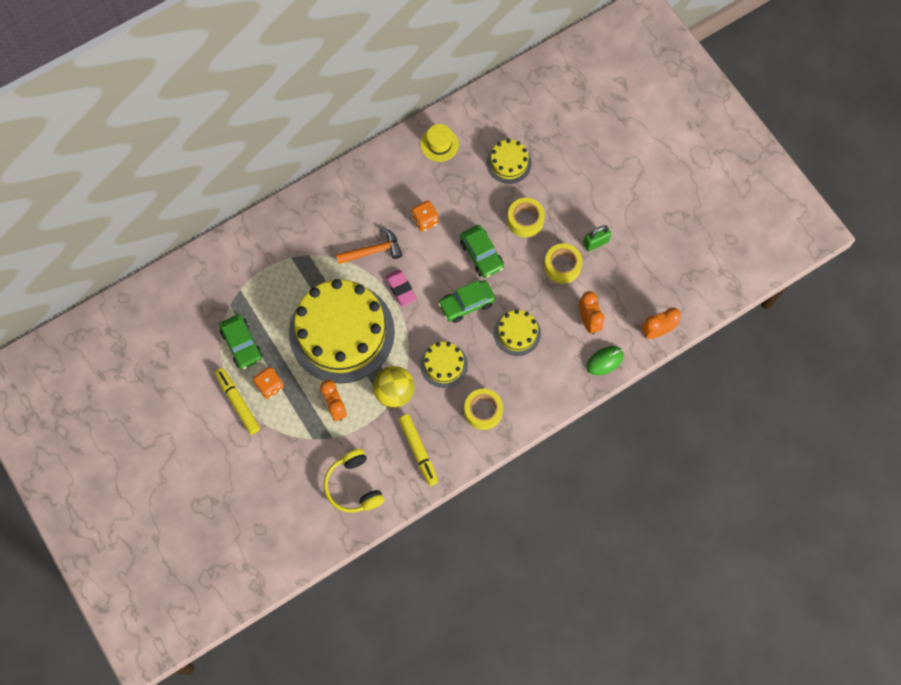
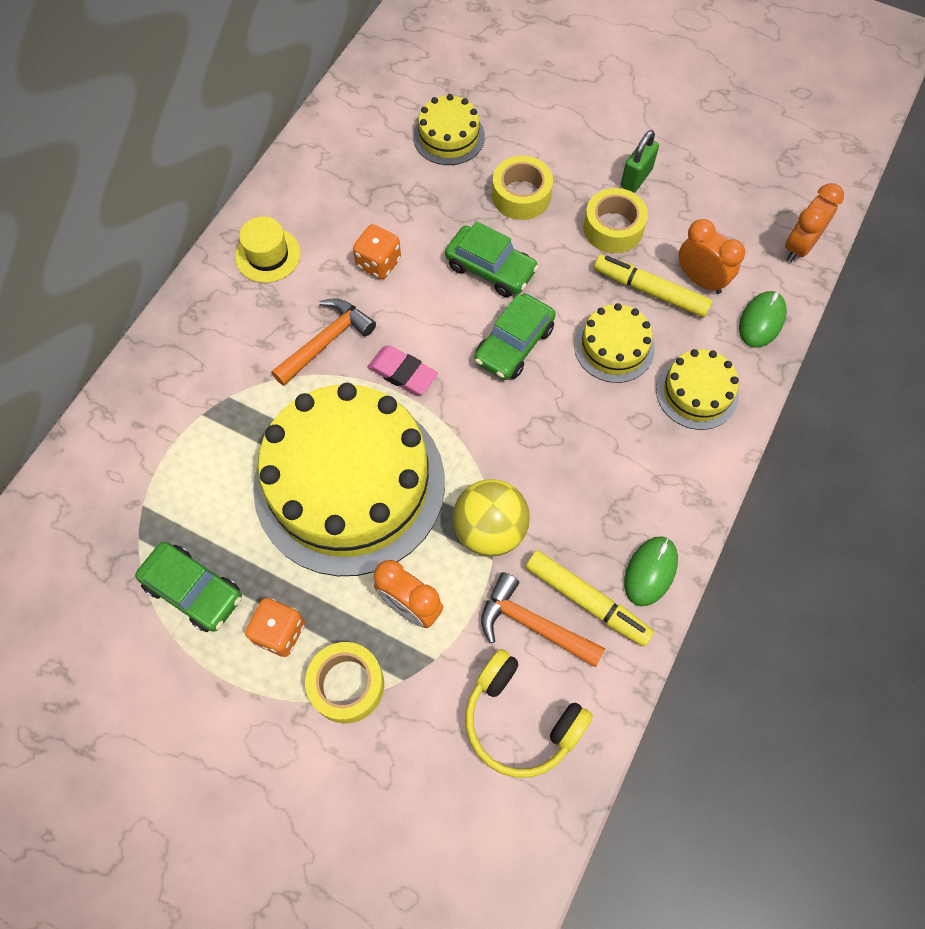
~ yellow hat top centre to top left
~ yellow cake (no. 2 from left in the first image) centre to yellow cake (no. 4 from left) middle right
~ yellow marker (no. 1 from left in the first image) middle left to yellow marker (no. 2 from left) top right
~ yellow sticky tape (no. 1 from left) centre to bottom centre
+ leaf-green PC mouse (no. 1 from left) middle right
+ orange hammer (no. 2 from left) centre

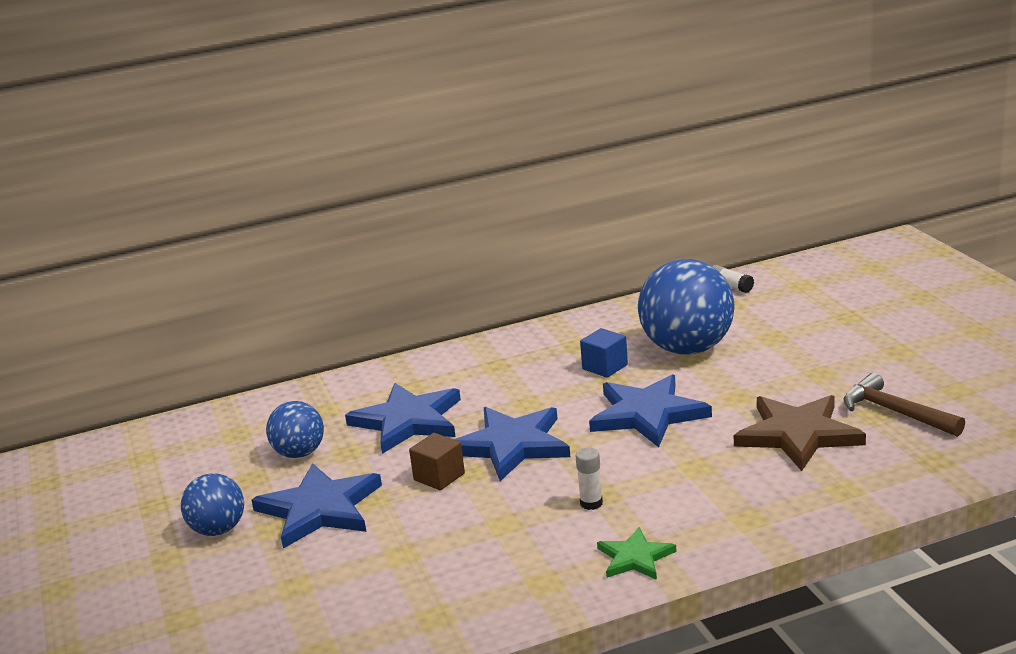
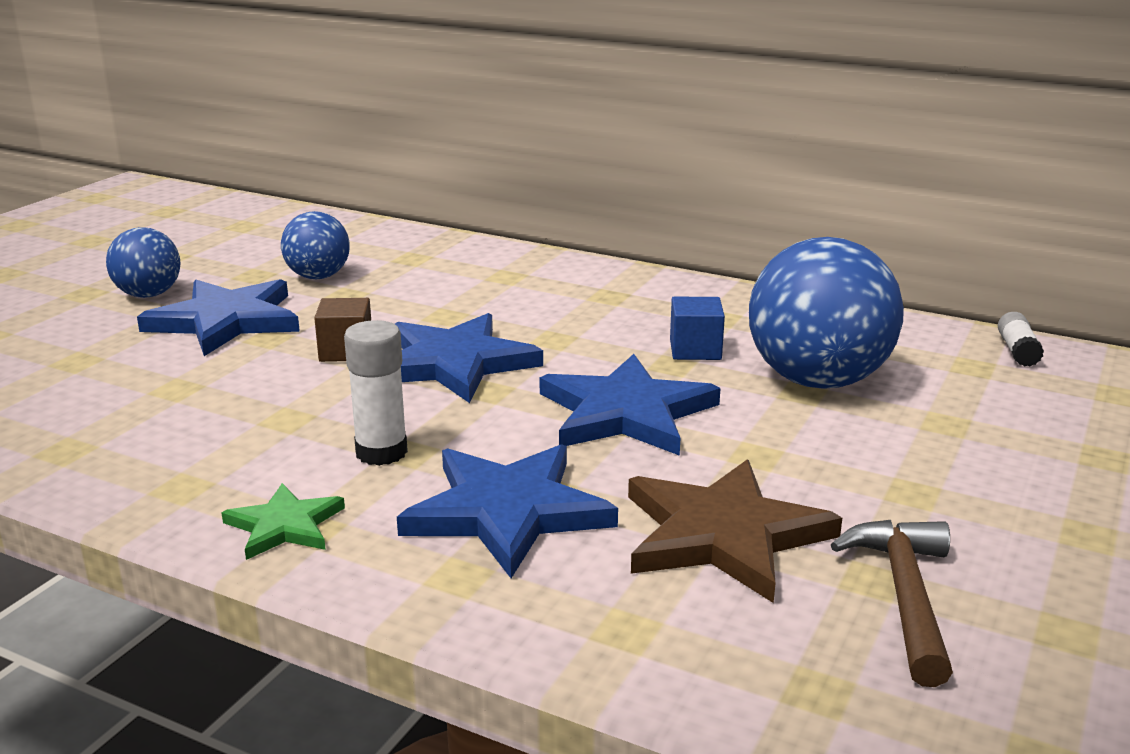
~ cobalt star (no. 2 from left in the first image) centre to cobalt star (no. 3 from left) bottom centre
~ white stick of glue (no. 1 from left) bottom centre = middle left x1.55

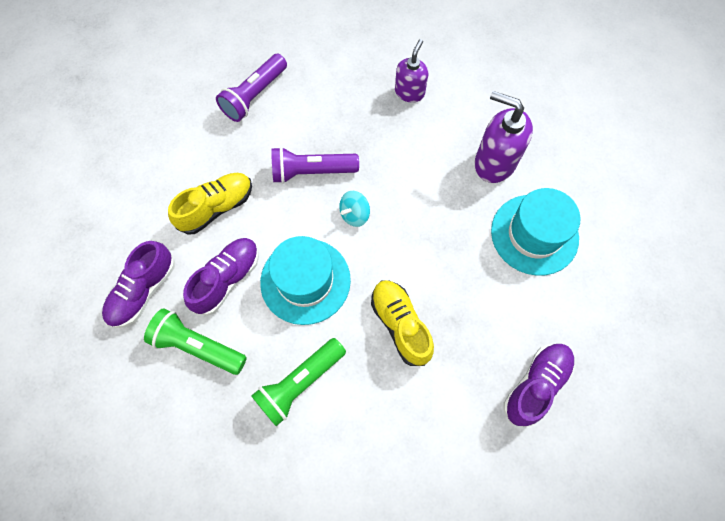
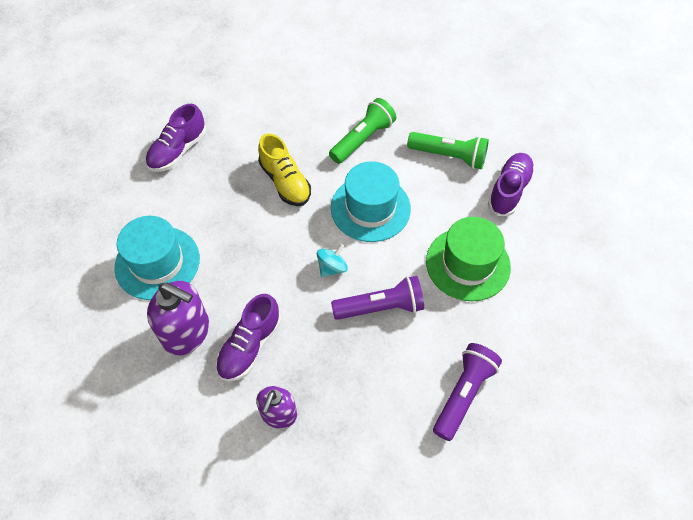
~ yellow sneaker (no. 1 from left) middle left to leaf-green hat middle right
~ purple sneaker (no. 2 from left) middle left to centre

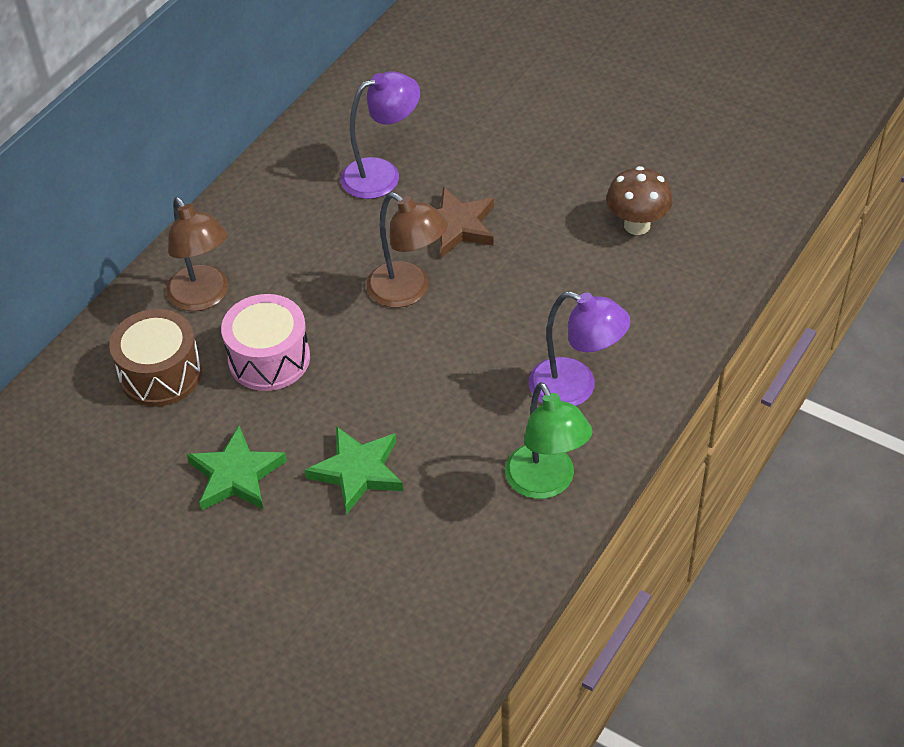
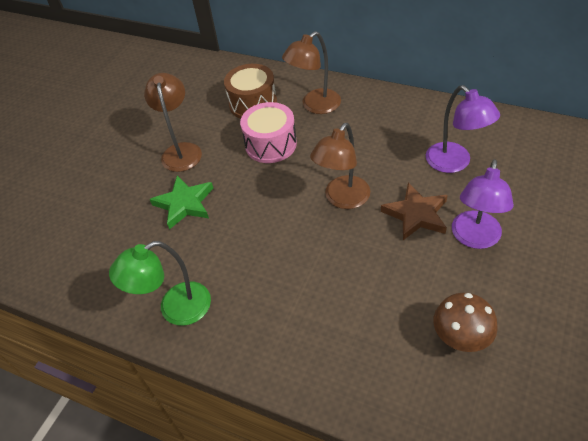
~ purple desk lamp (no. 2 from left) centre to middle right
~ leaf-green star (no. 1 from left) middle left to russet desk lamp (no. 1 from left) top left

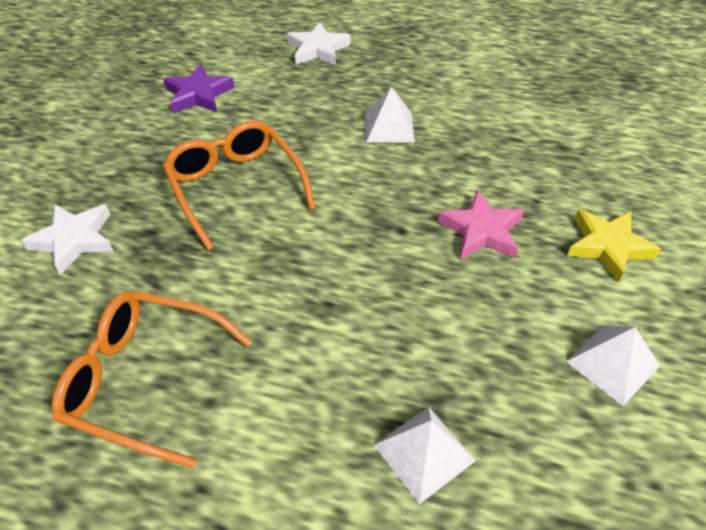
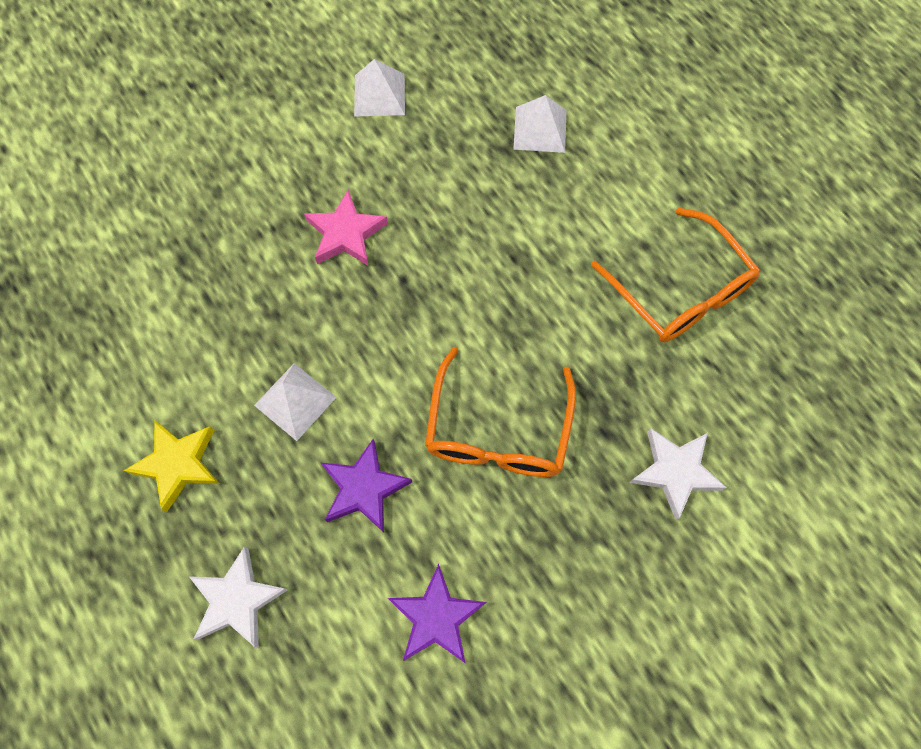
~ yellow star middle right to middle left
+ purple star (no. 1 from left) centre

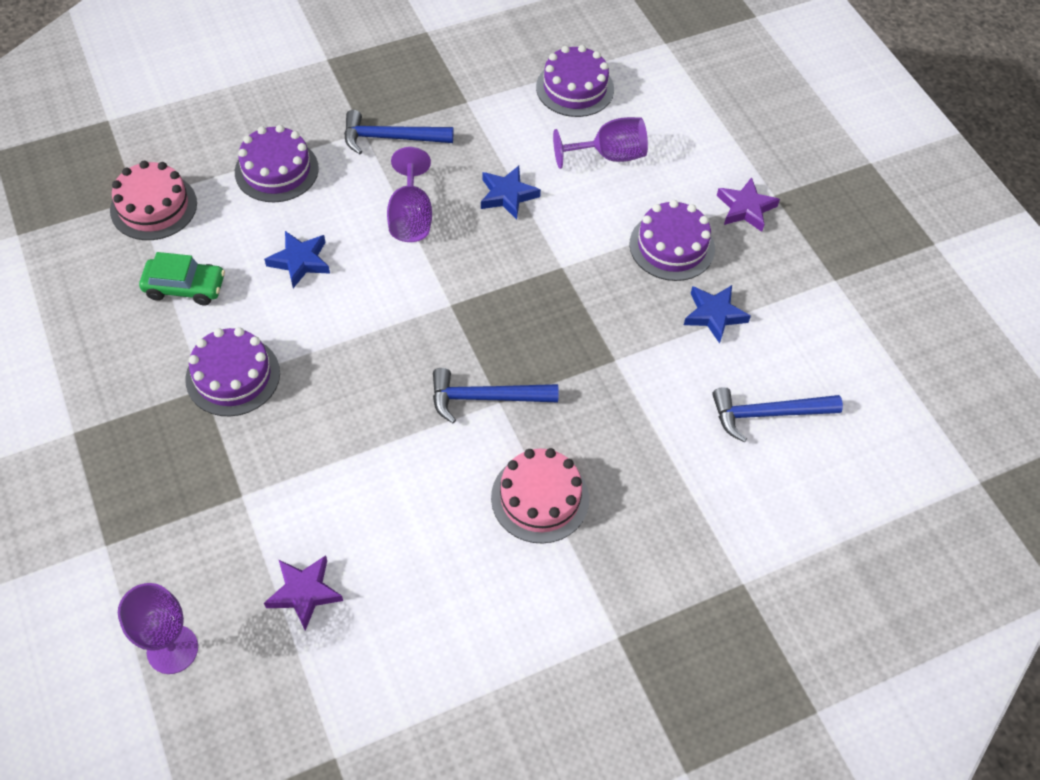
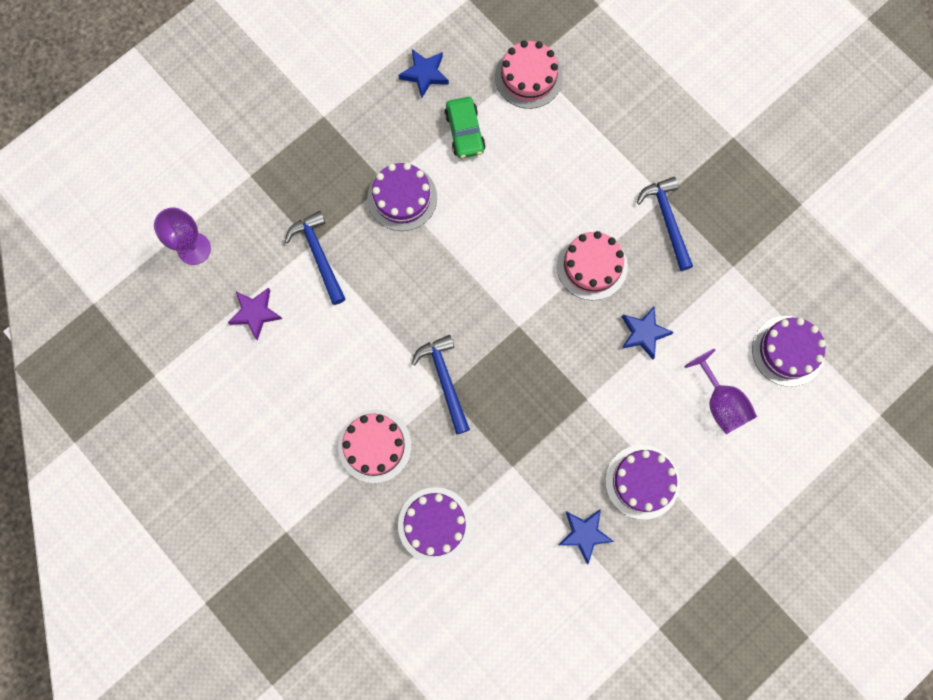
~ purple cake (no. 2 from left) top left to bottom centre
~ purple chalice (no. 2 from left) top centre to pink cake (no. 3 from left) centre
- purple star (no. 2 from left) top right
~ cobalt star (no. 1 from left) top left to top centre
~ cobalt hammer (no. 3 from left in the first image) middle right to cobalt hammer (no. 1 from left) centre

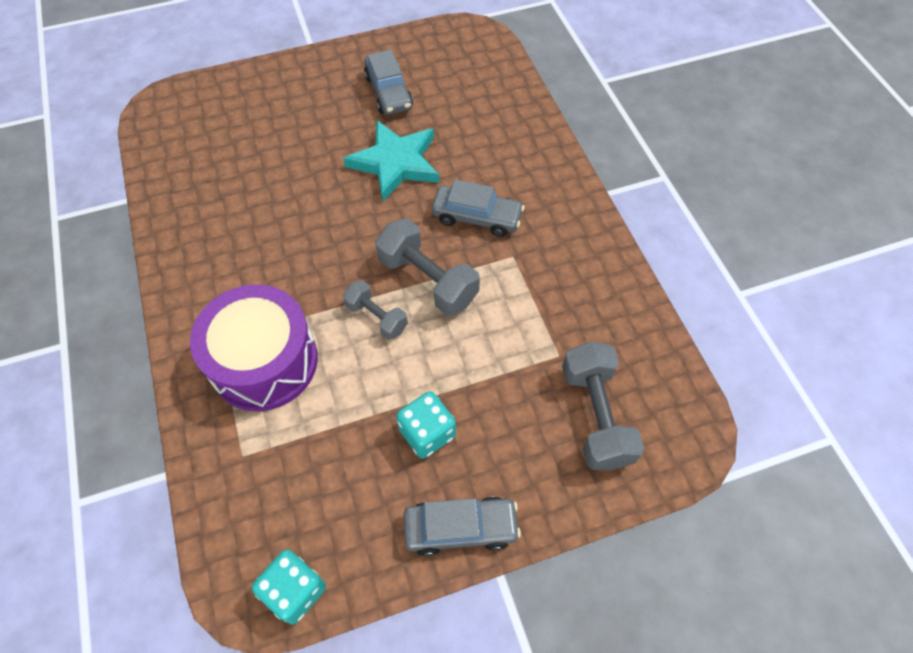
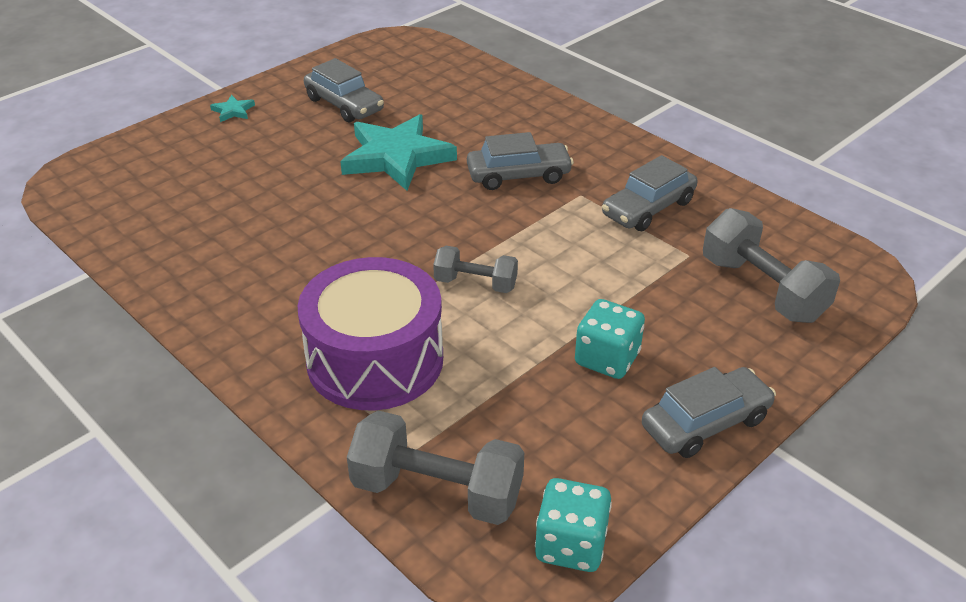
~ gray dumbbell (no. 2 from left in the first image) centre to gray dumbbell (no. 1 from left) bottom centre
+ turquoise star (no. 1 from left) top left
+ gray automobile (no. 3 from left) top right

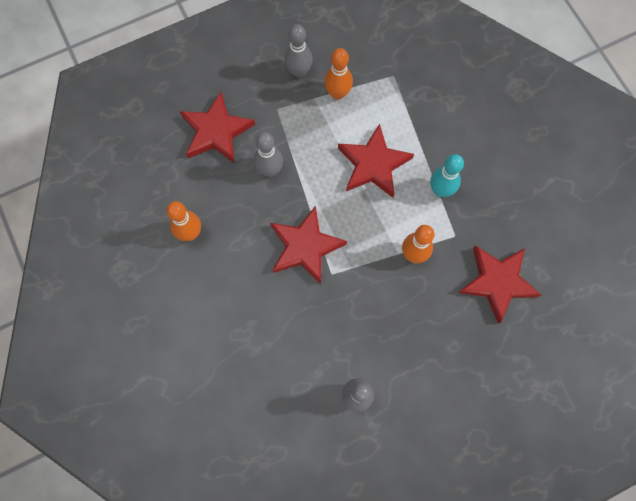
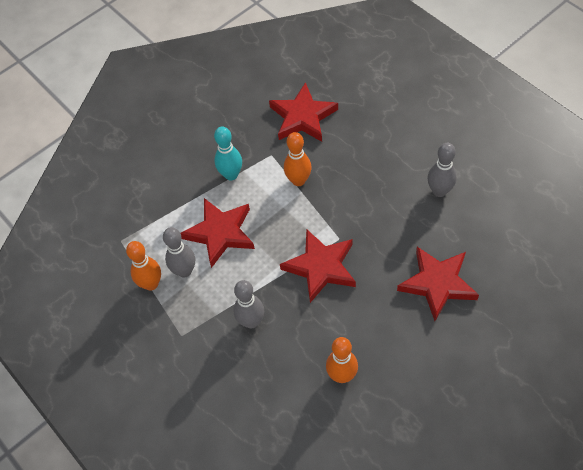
~ gray skittle (no. 2 from left in the first image) top centre to gray skittle (no. 1 from left) middle left
~ crimson star (no. 1 from left in the first image) top centre to crimson star (no. 4 from left) middle right

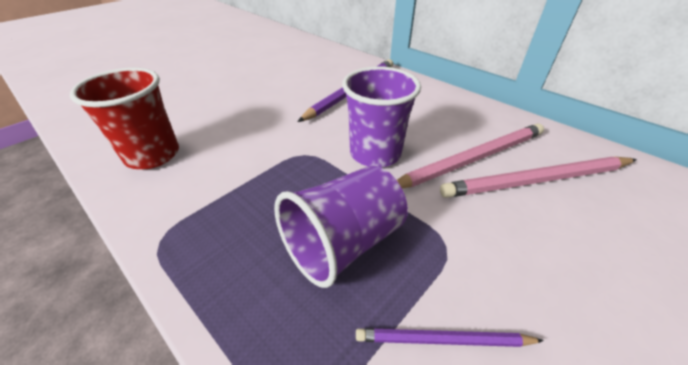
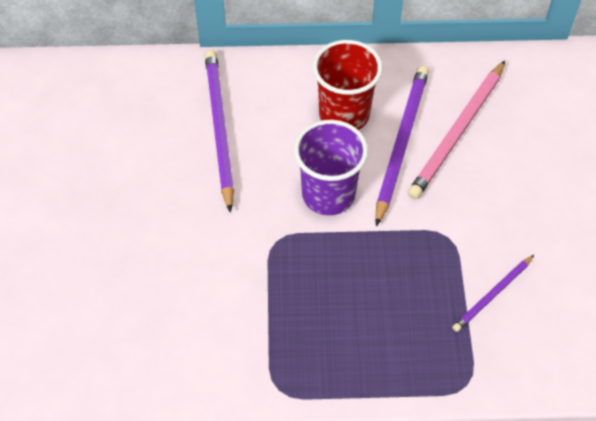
~ crimson tumbler top left to top centre
~ pink lead pencil (no. 1 from left) middle right to purple lead pencil (no. 2 from left) middle right
- purple tumbler (no. 1 from left) centre

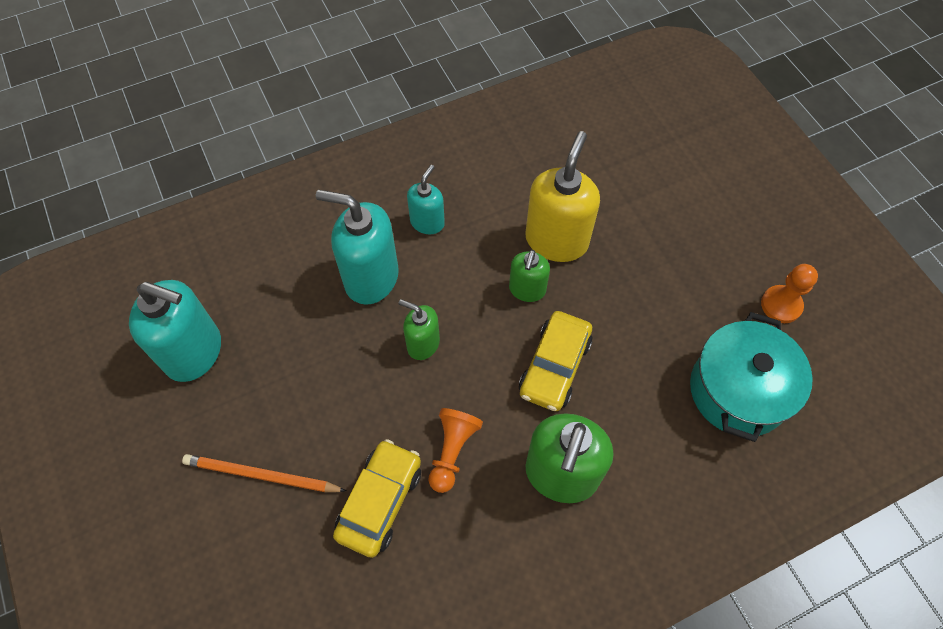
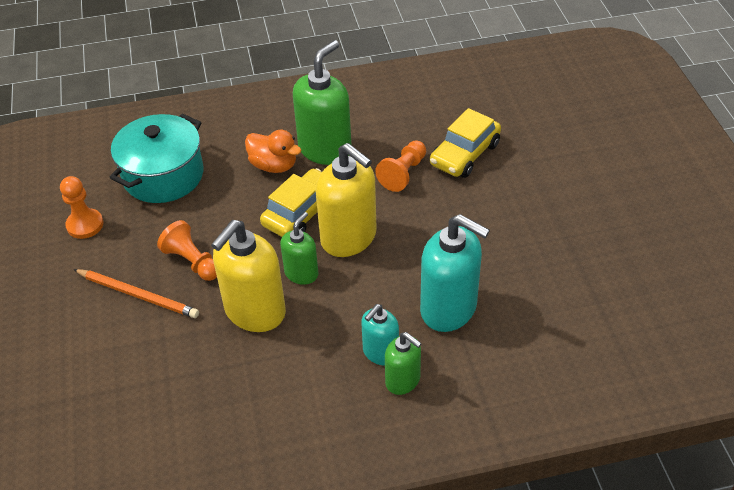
- turquoise soap pump (no. 1 from left) middle left
~ leaf-green soap pump (no. 1 from left in the first image) centre to leaf-green soap pump (no. 3 from left) bottom centre
~ orange lead pencil bottom left to middle left
+ orange toy duck top centre
+ yellow soap pump (no. 2 from left) centre
+ orange game pawn (no. 2 from left) middle left

